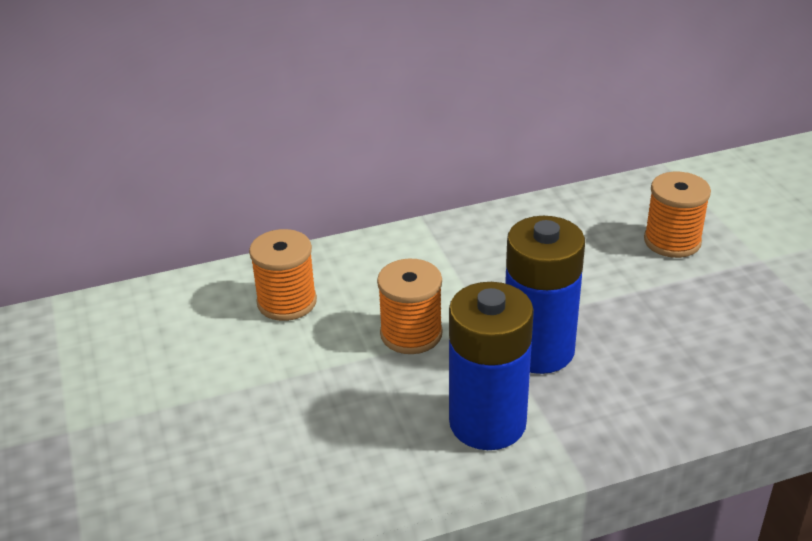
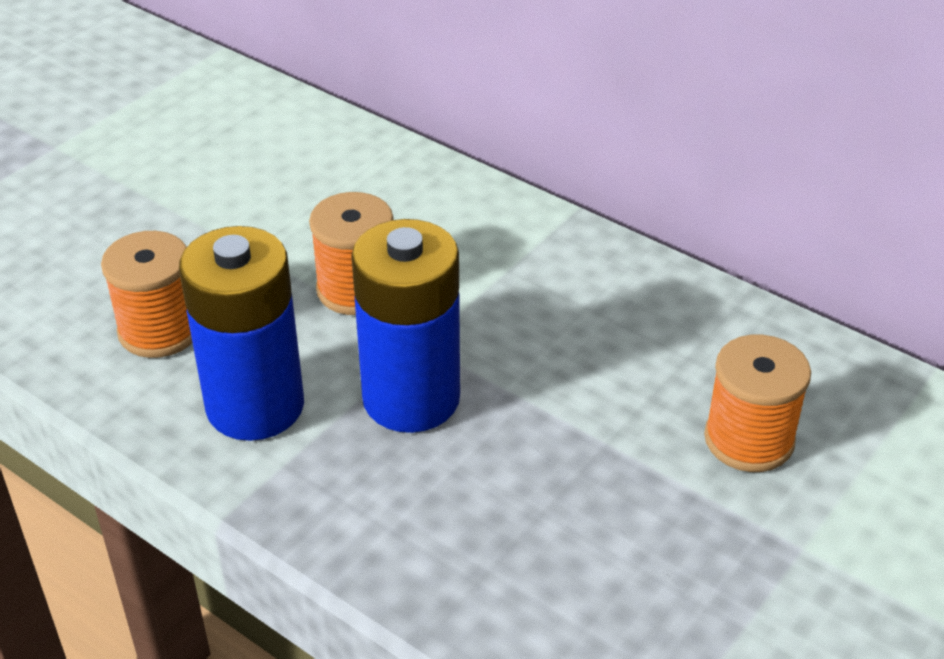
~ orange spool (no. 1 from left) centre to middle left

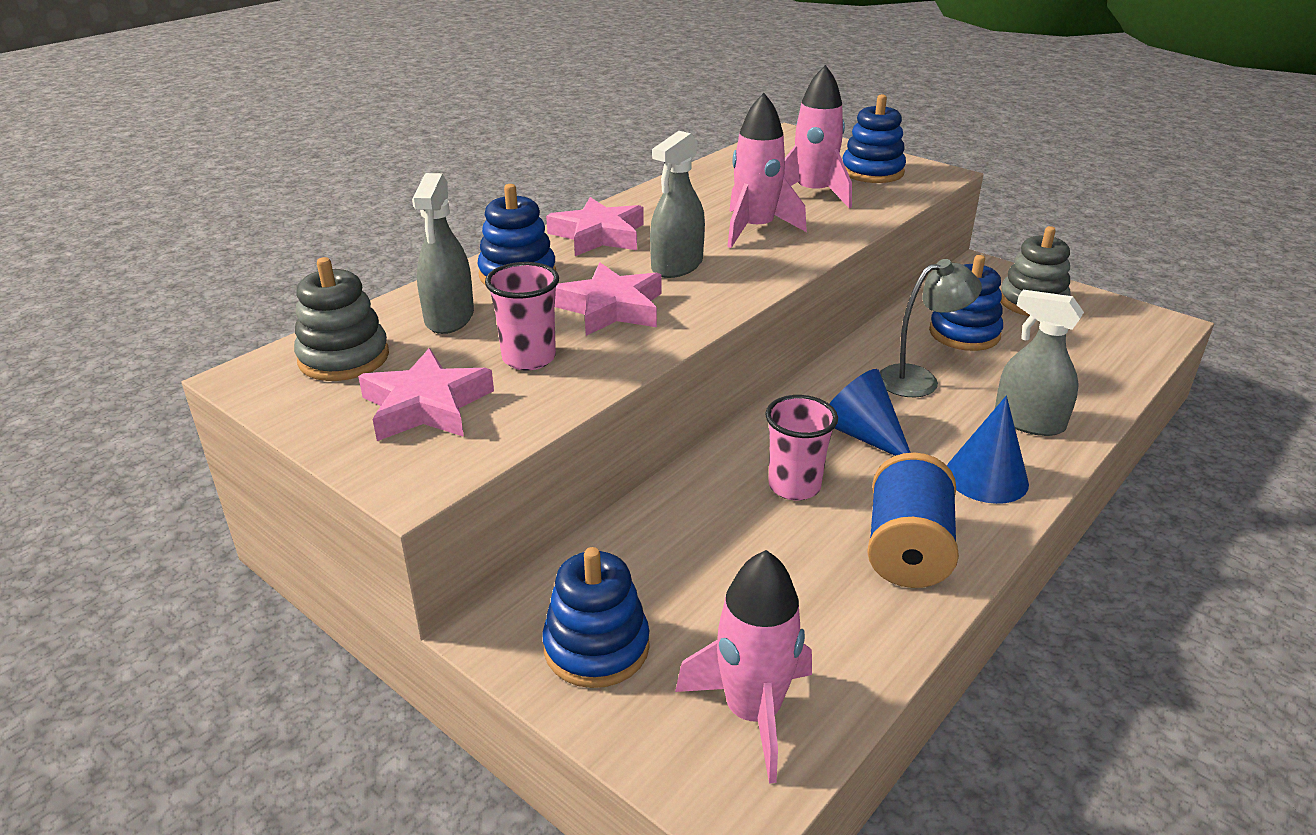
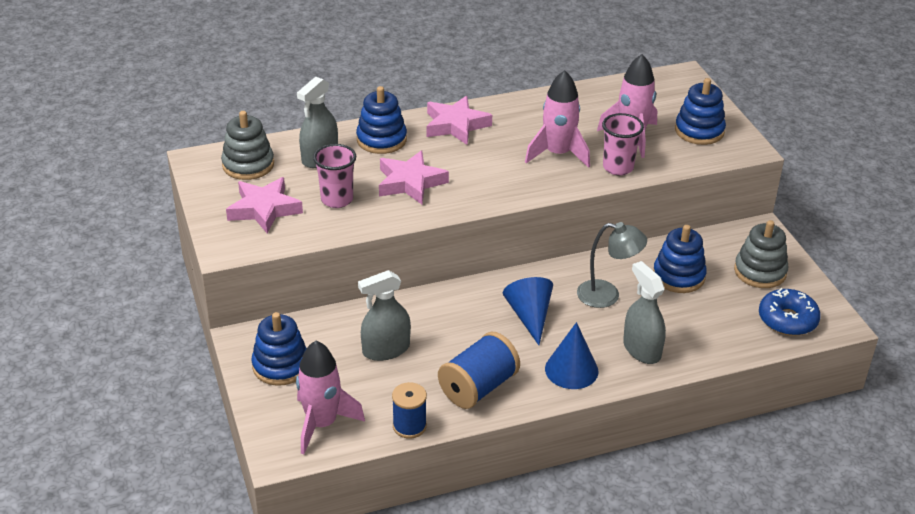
~ gray spray cleaner (no. 2 from left) top centre to centre
~ pink tumbler (no. 2 from left) centre to top right
+ cobalt glazed donut middle right
+ cobalt spool (no. 1 from left) bottom centre

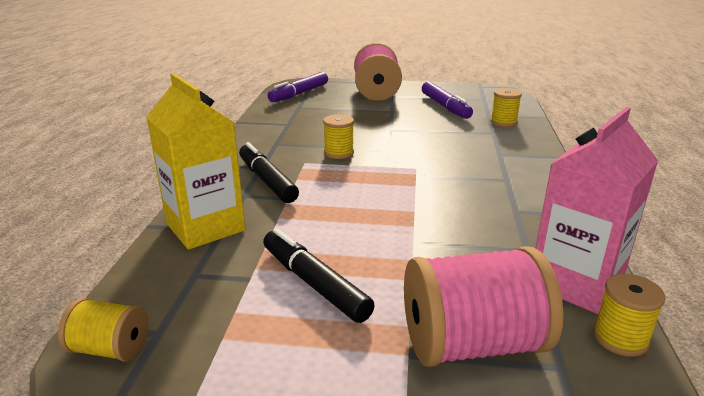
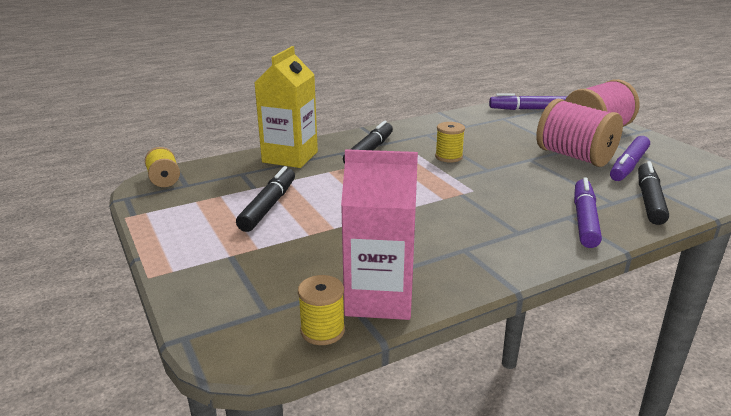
~ yellow spool (no. 3 from left) top right to black marker (no. 3 from left) middle right
~ pink spool (no. 2 from left in the first image) bottom right to pink spool (no. 1 from left) top right
+ purple marker (no. 2 from left) middle right

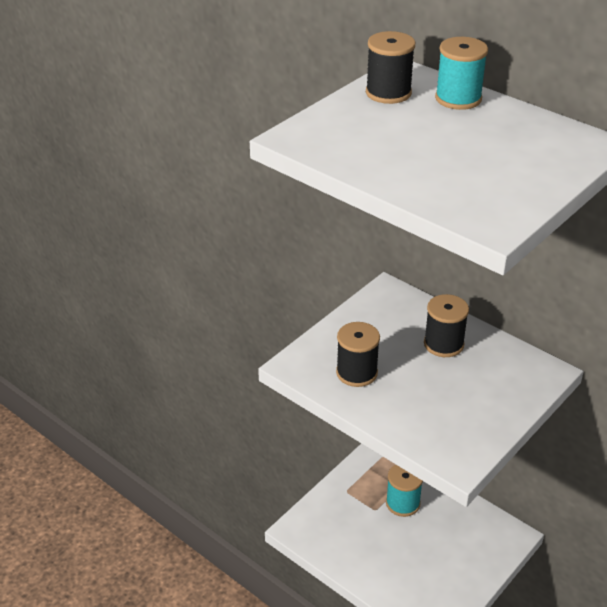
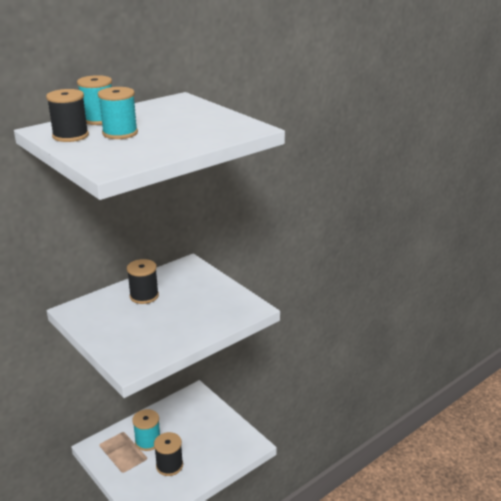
~ black spool (no. 1 from left in the first image) centre to black spool (no. 3 from left) bottom centre
+ turquoise spool (no. 2 from left) top left

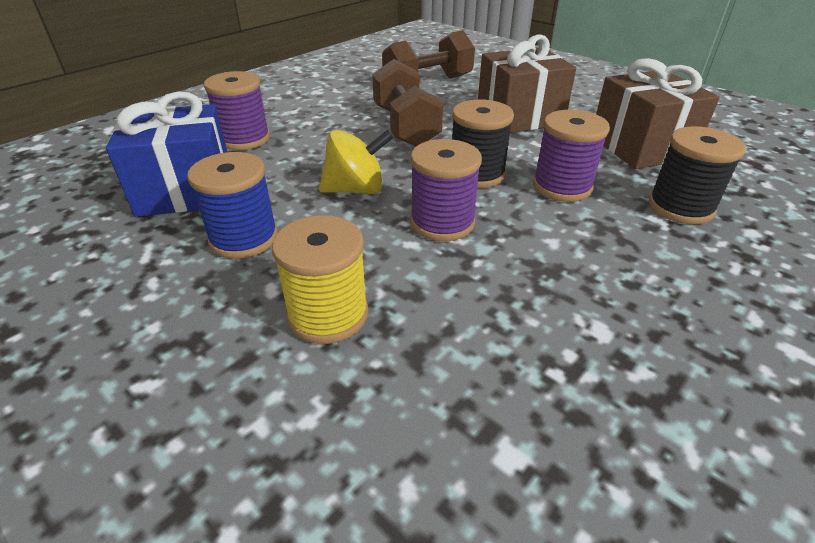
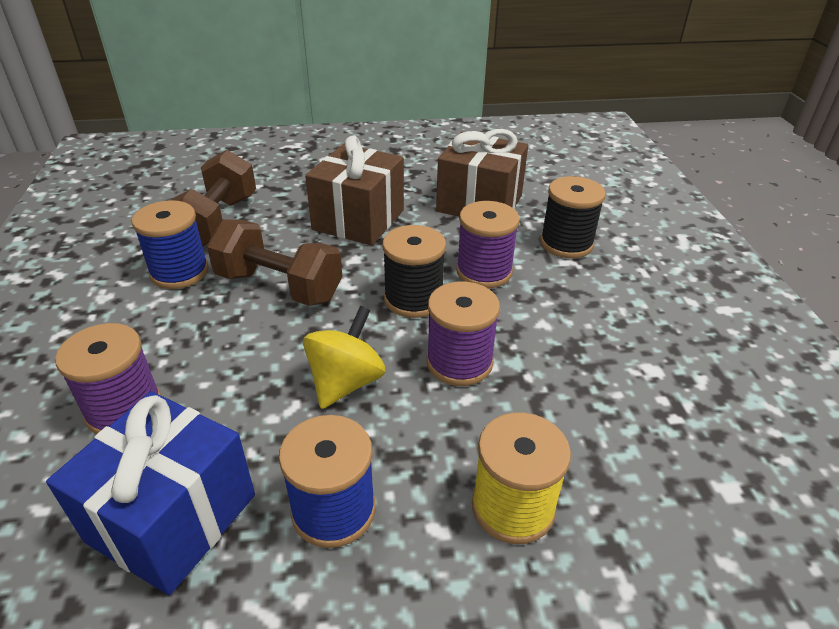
+ cobalt spool (no. 1 from left) middle left

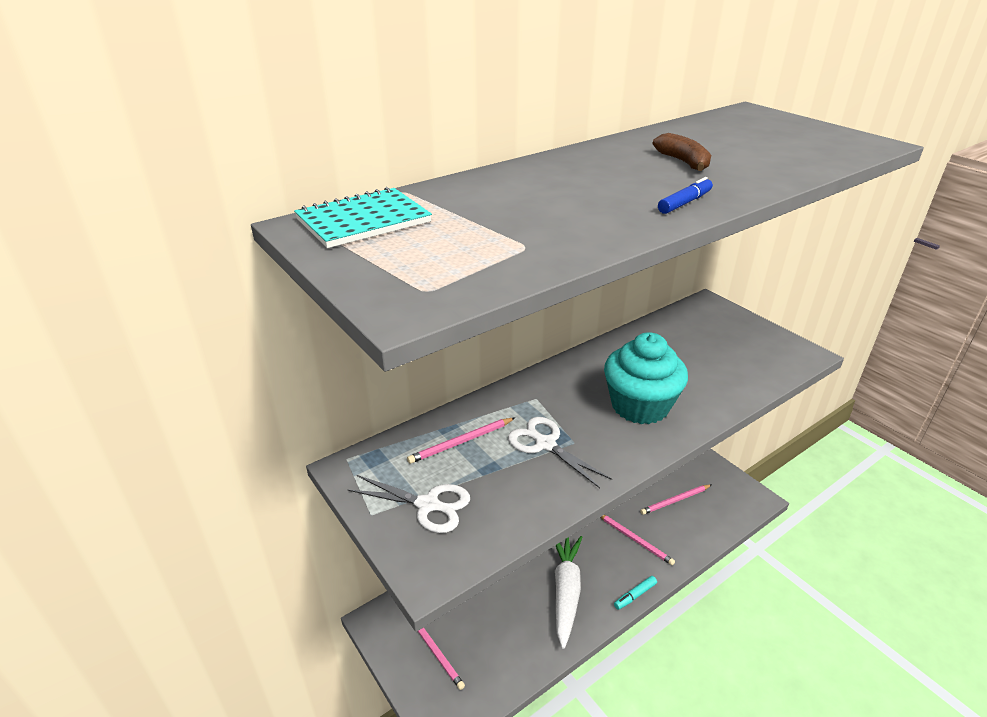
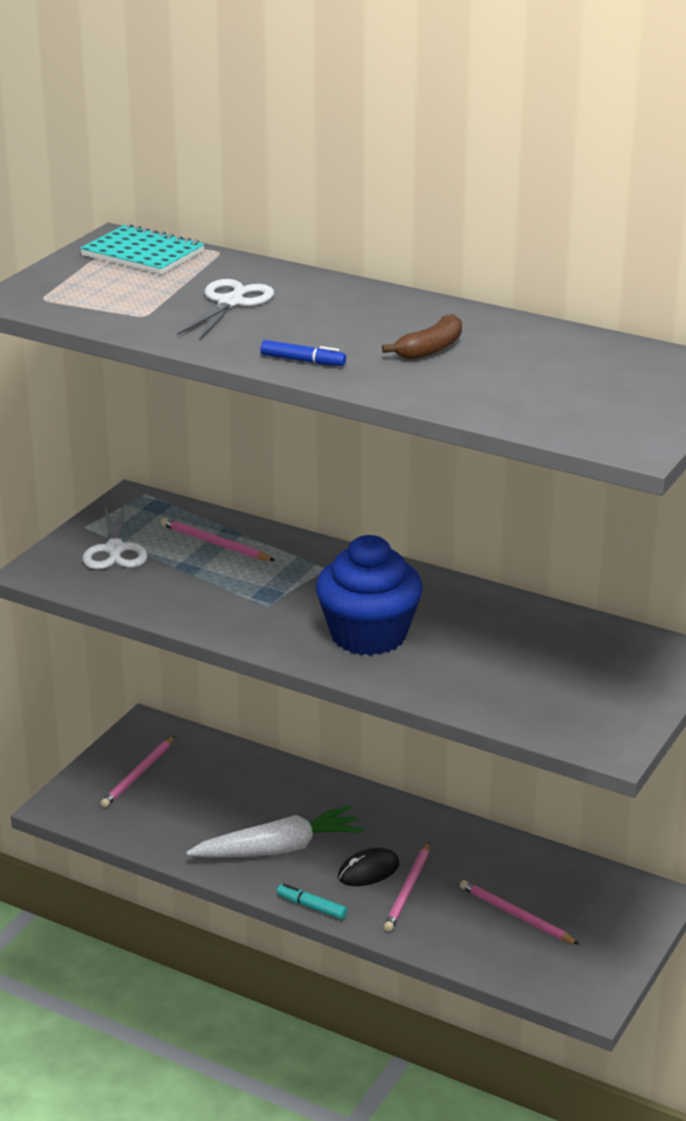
~ turquoise fairy cake centre to cobalt fairy cake centre
~ white shears (no. 2 from left) centre to top left
+ black PC mouse bottom centre

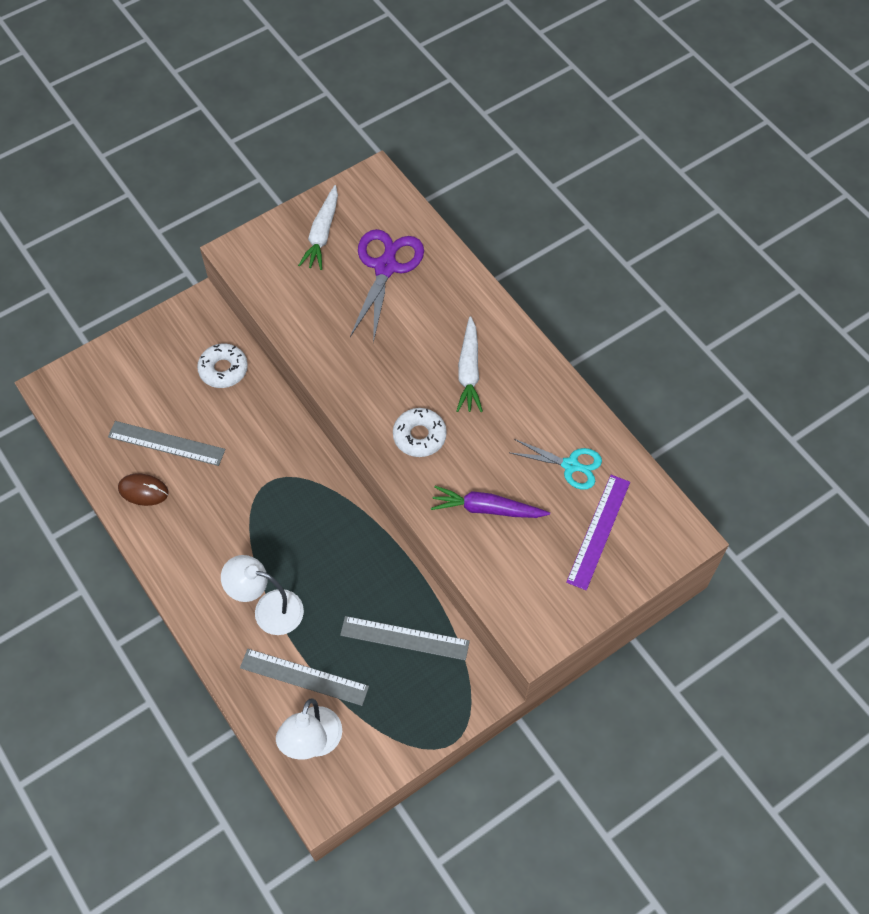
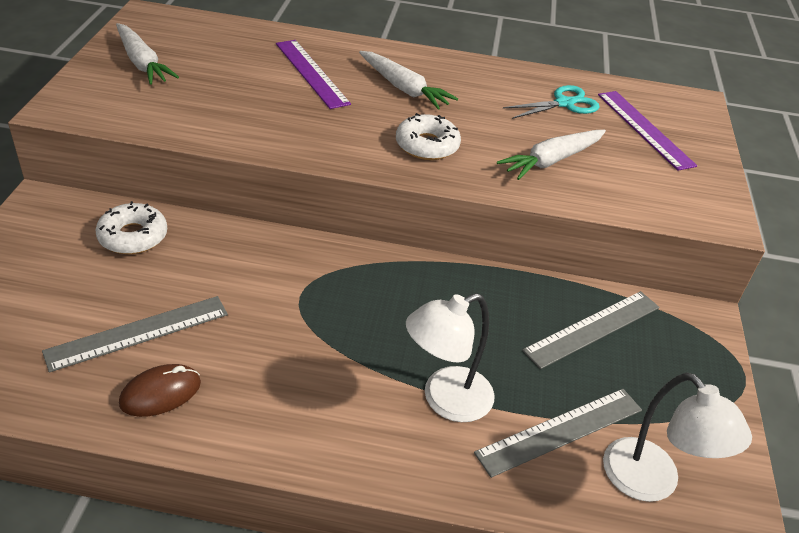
- purple shears top centre
~ purple root vegetable centre to white root vegetable (no. 3 from left) top right
+ purple ruler (no. 1 from left) top centre

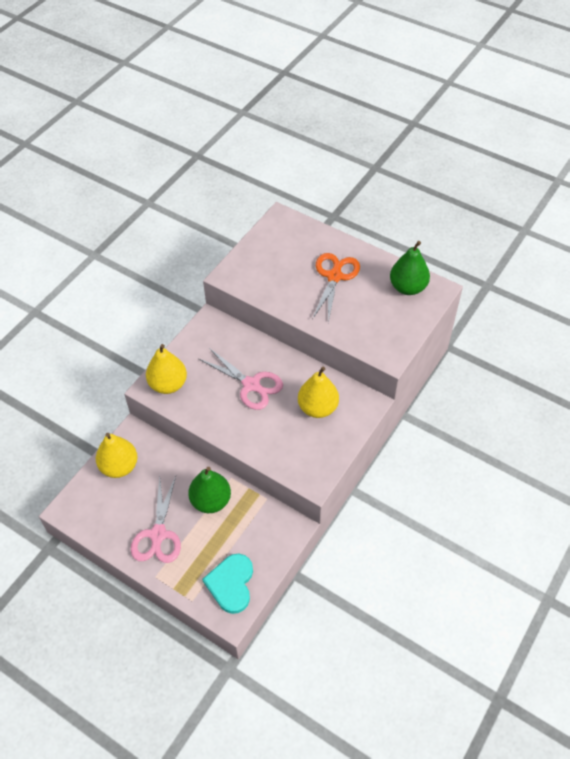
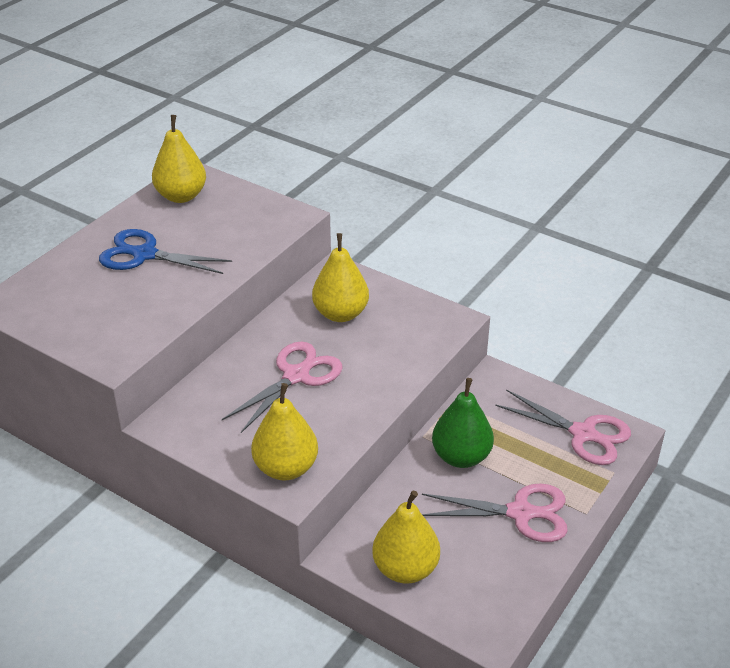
~ leaf-green pear (no. 2 from left) middle right to yellow pear (no. 1 from left) top left
~ orange shears centre to cobalt shears middle left
~ turquoise heart shape bottom centre to pink shears (no. 3 from left) middle right

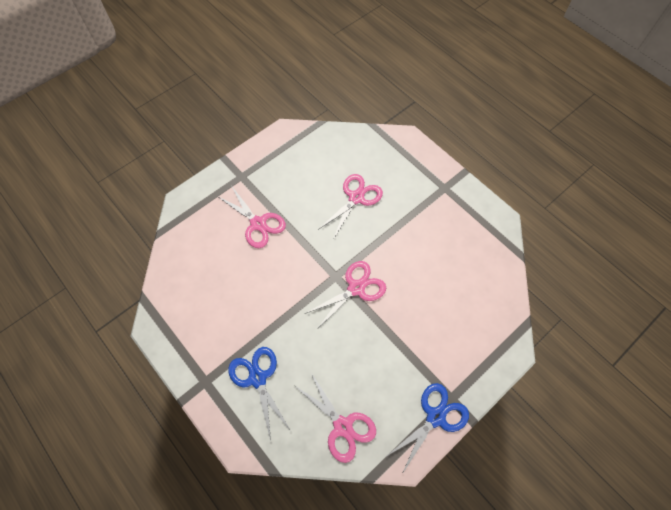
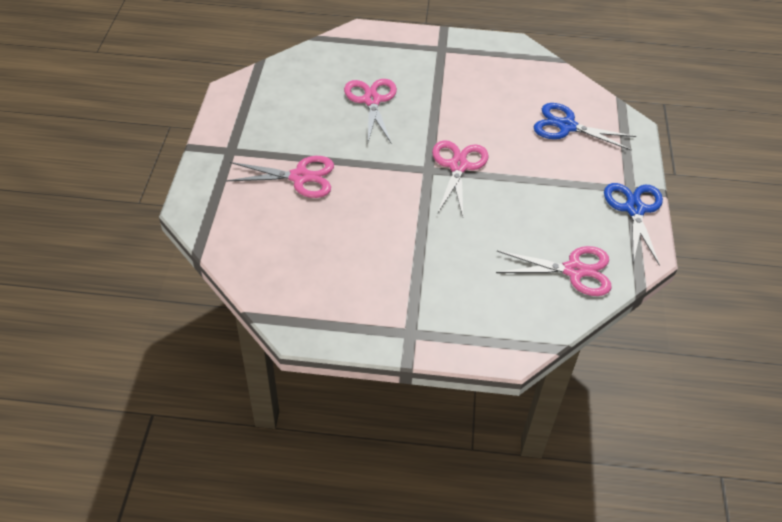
~ cobalt shears (no. 1 from left) bottom centre to top right

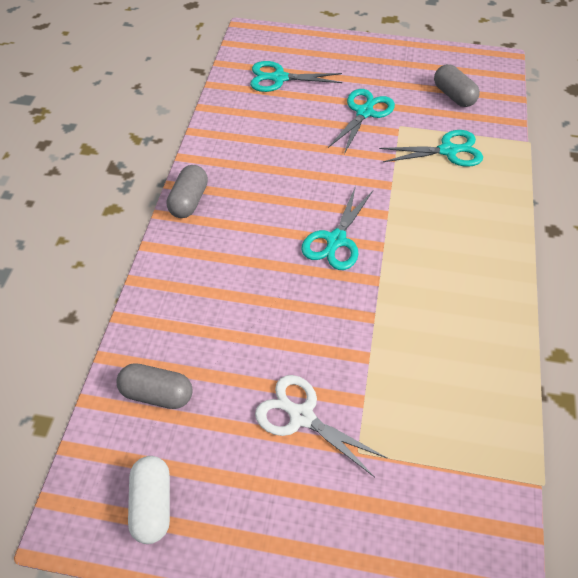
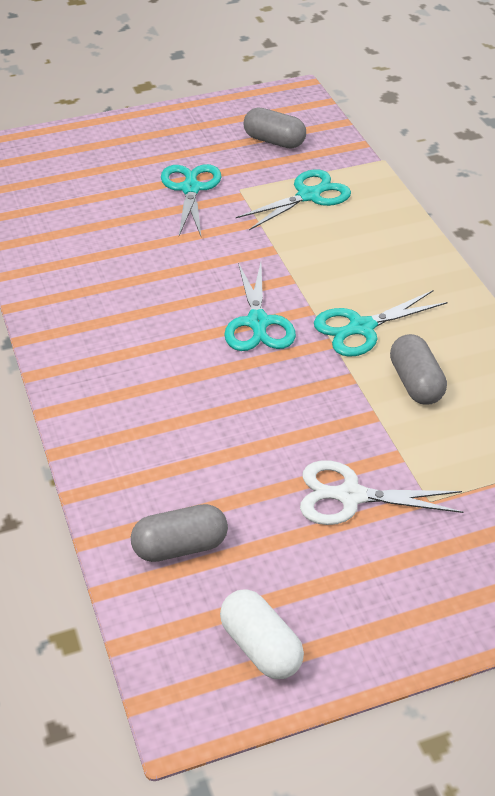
~ turquoise shears (no. 1 from left in the first image) top centre to turquoise shears (no. 4 from left) middle right
~ gray pill (no. 2 from left in the first image) top left to gray pill (no. 3 from left) middle right

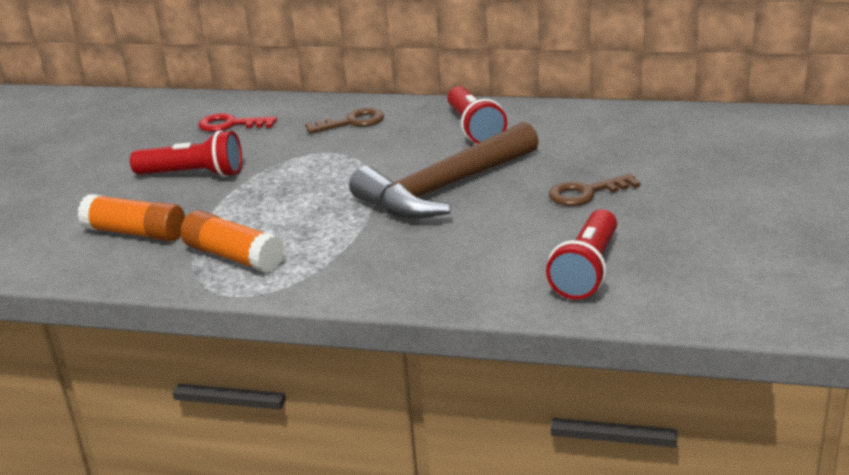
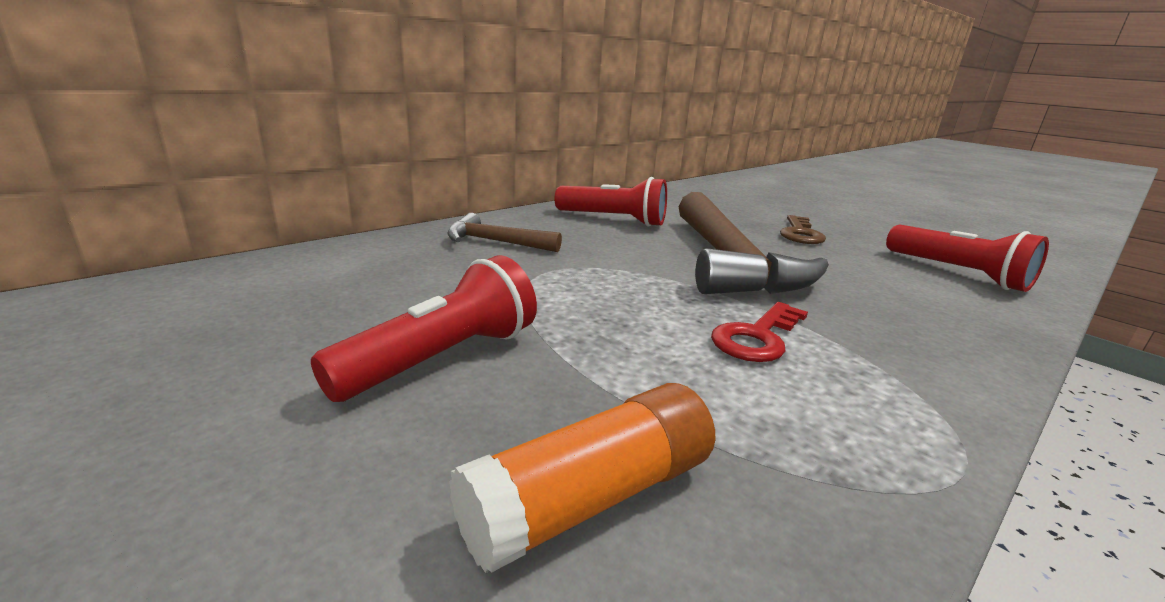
~ russet door key (no. 1 from left) top centre to russet hammer (no. 1 from left) centre
~ crimson door key top left to centre
- orange stick of glue (no. 2 from left) middle left

